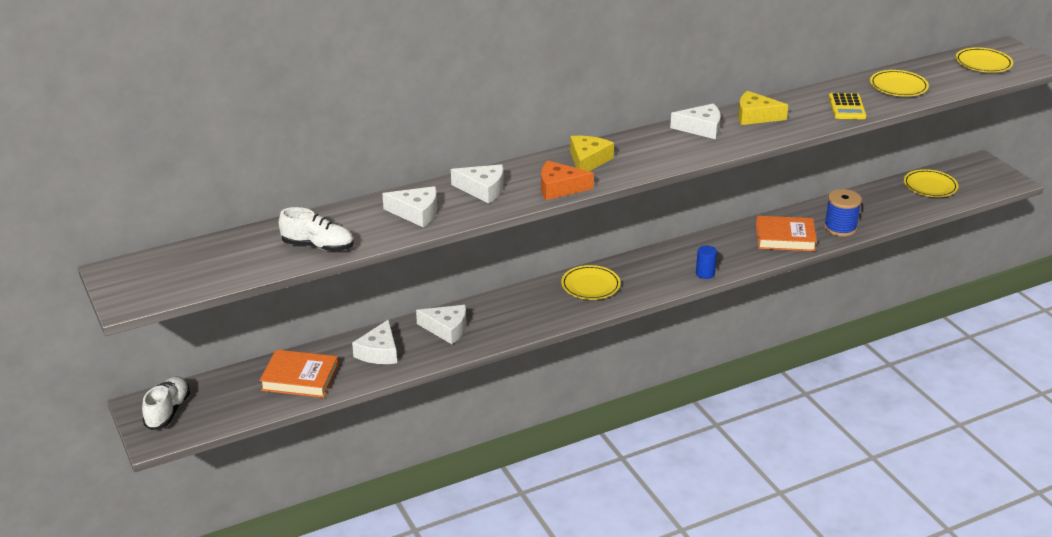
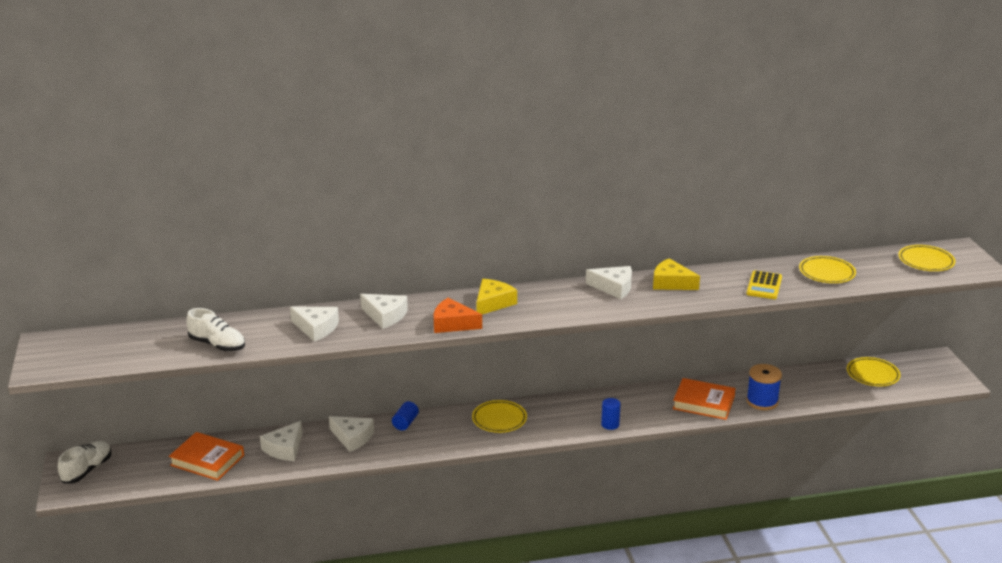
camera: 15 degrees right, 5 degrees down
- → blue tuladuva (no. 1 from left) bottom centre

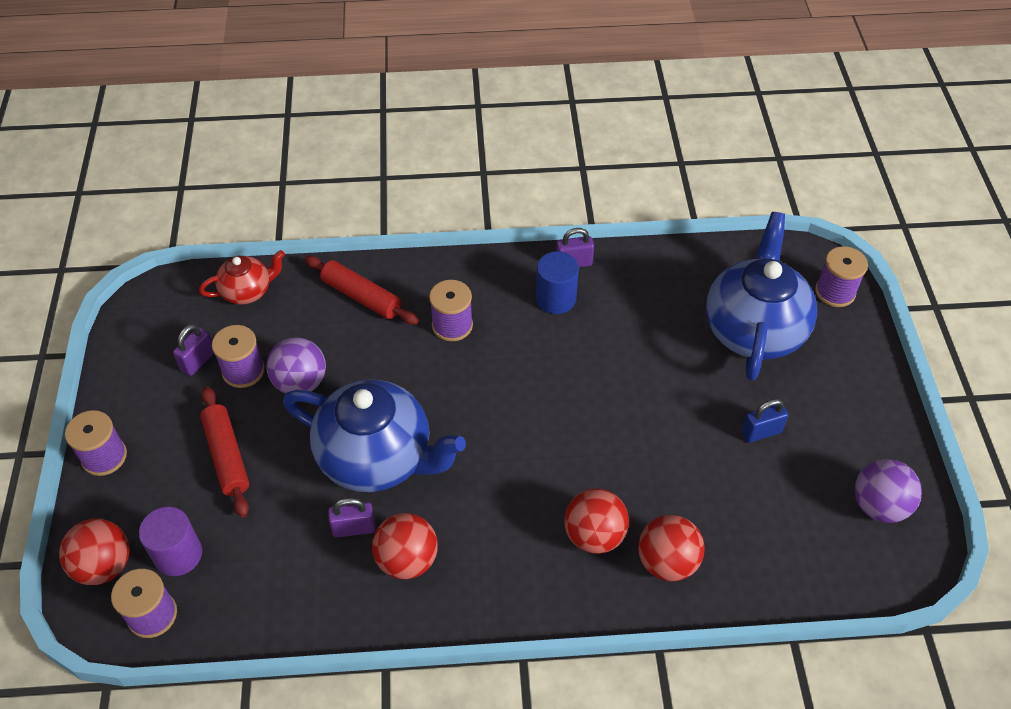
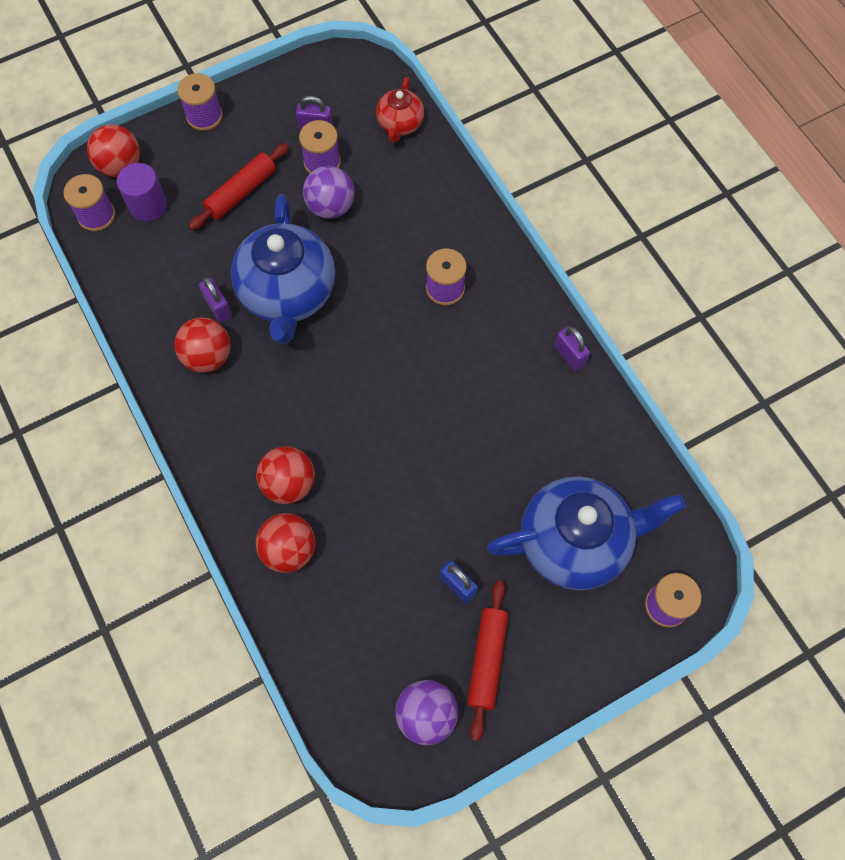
camera: 65 degrees right, 15 degrees up
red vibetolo middle left → red vibetolo top centre, 60 degrees clockwise
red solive (no. 2 from left) centre → red solive (no. 2 from left) bottom centre, relocated
blue tuladuva centre → -

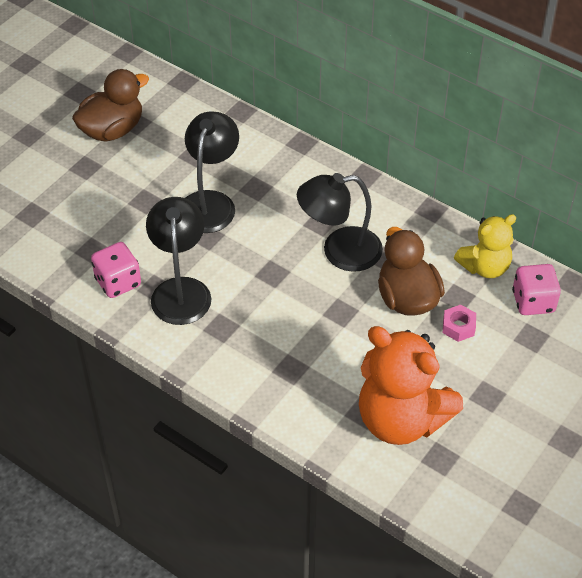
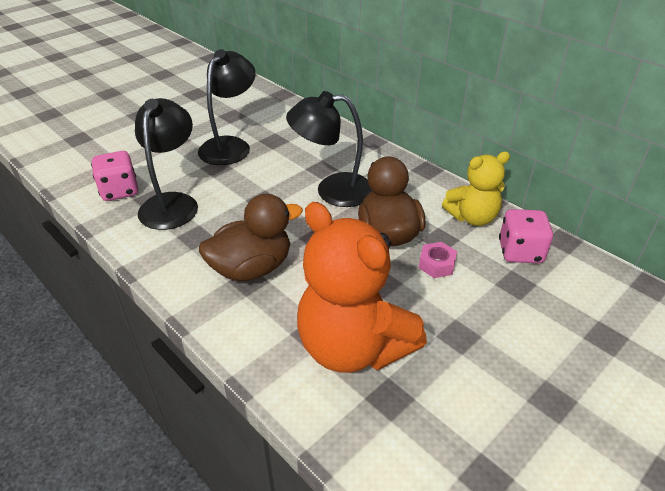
camera: 10 degrees right, 10 degrees down
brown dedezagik (no. 1 from left) top left → brown dedezagik (no. 1 from left) centre, relocated

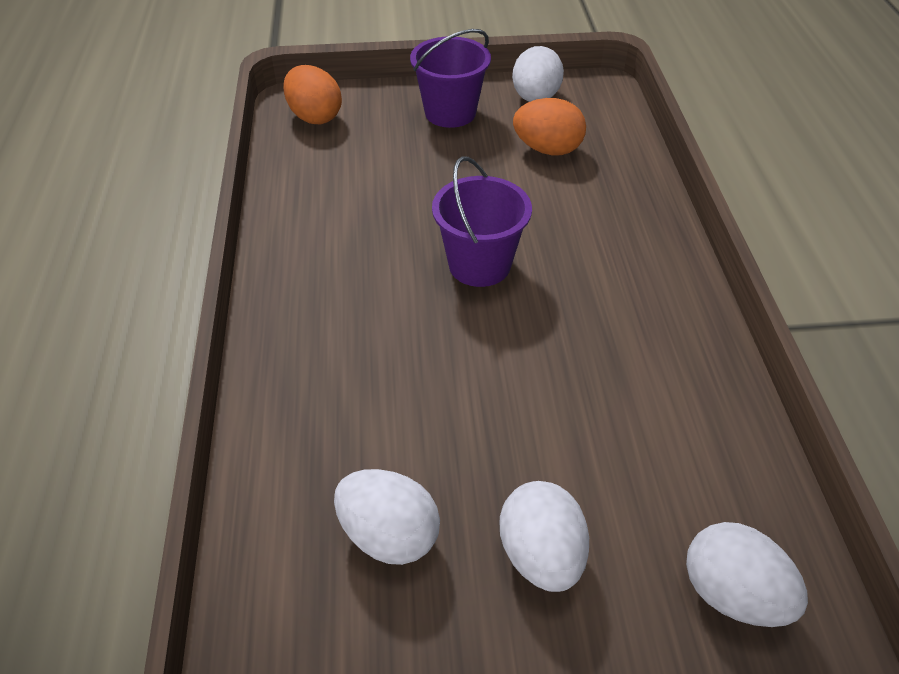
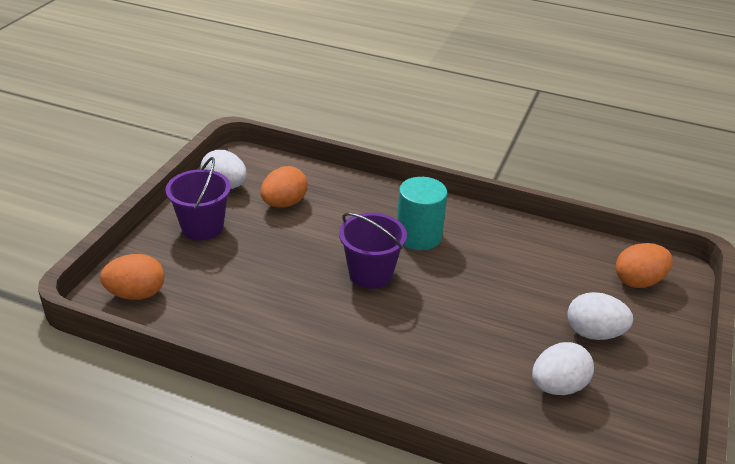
camera: 65 degrees left, 10 degrees down
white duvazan (no. 4 from left) bottom right → orange duvazan (no. 3 from left) middle right
- → turquoise tuladuva centre

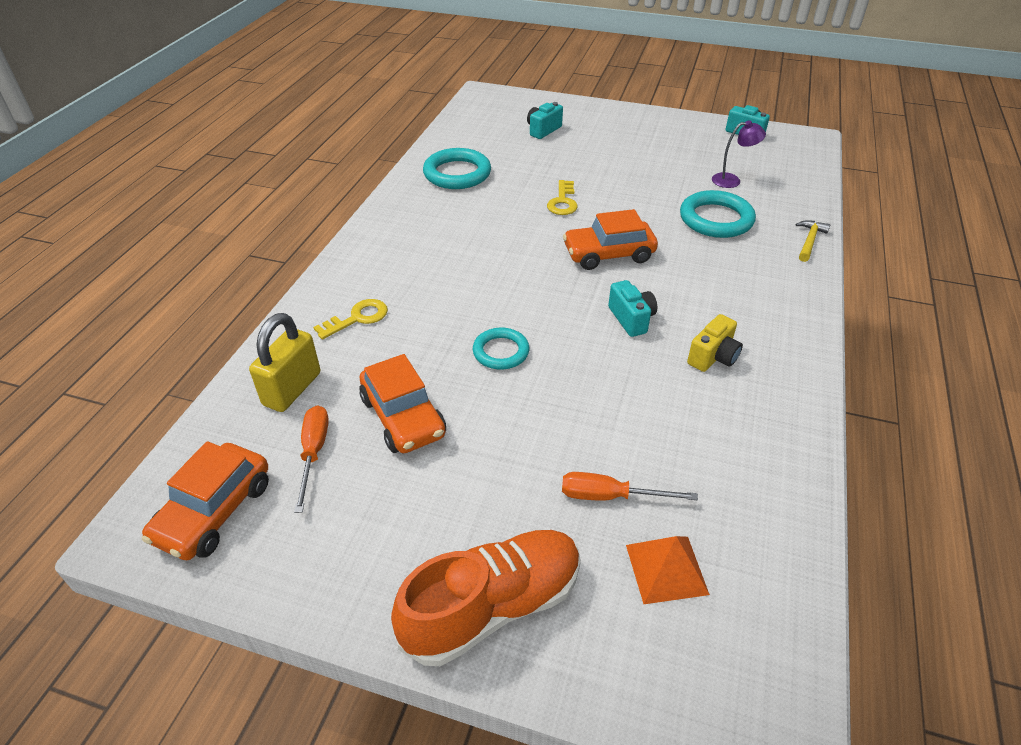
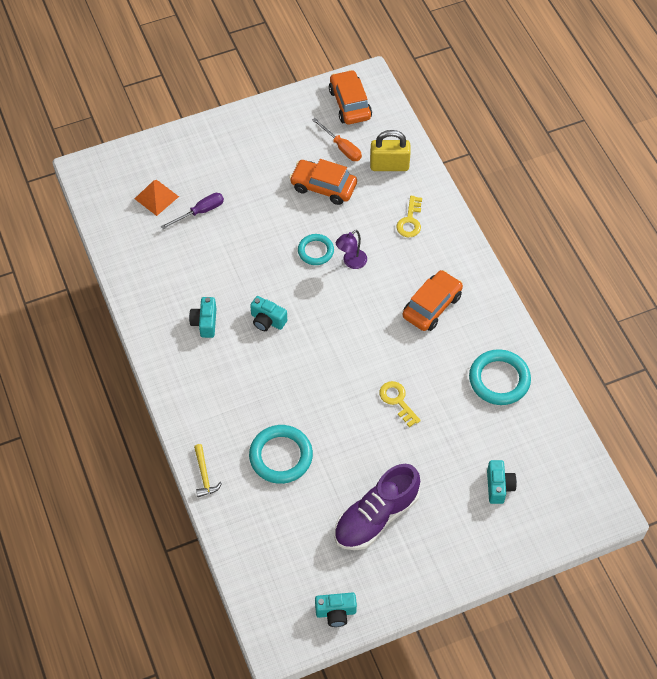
camera: 140 degrees right, 15 degrees up
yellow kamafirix middle left → yellow kamafirix top centre, 75 degrees counterclockwise
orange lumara bottom centre → -
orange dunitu (no. 2 from left) centre → purple dunitu top left
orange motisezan (no. 3 from left) top centre → orange motisezan (no. 3 from left) centre, relocated
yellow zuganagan middle right → turquoise zuganagan (no. 1 from left) middle left
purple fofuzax top right → purple fofuzax centre, relocated
- → purple lumara bottom centre

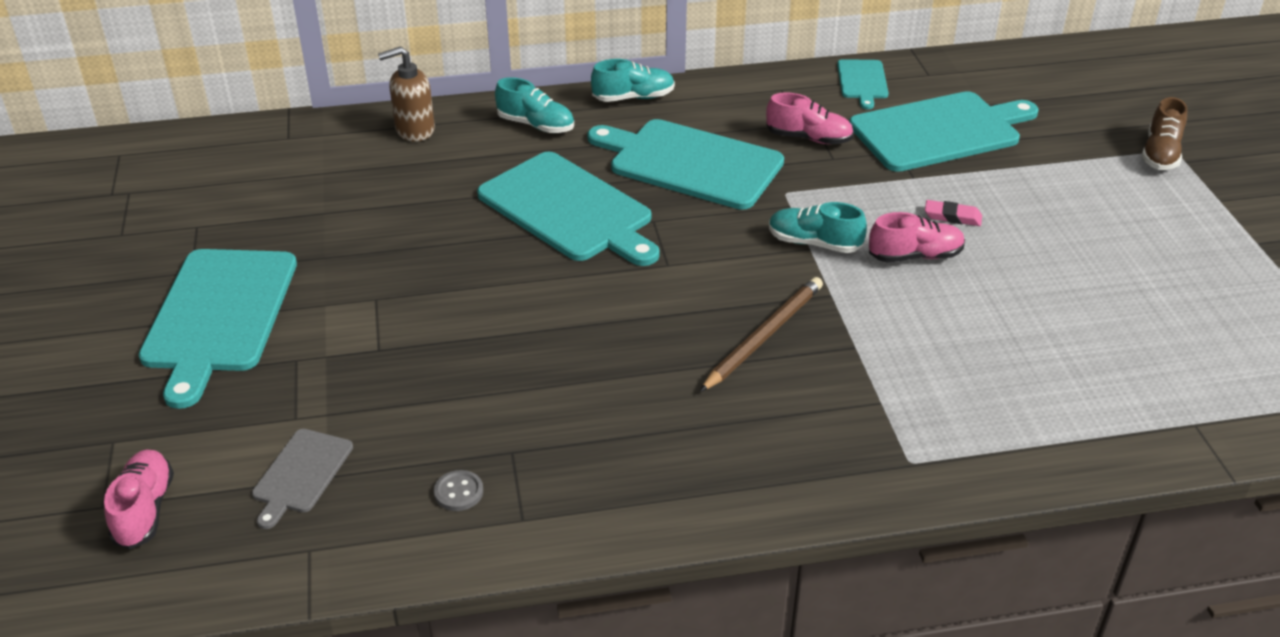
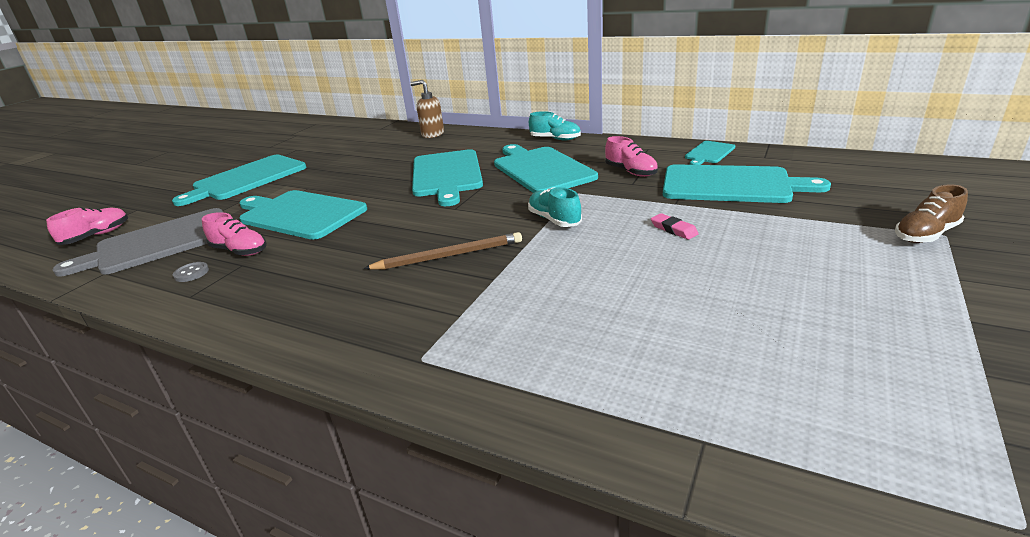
camera: 40 degrees right, 10 degrees down
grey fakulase bottom left → grey fakulase middle left, x2.02
turquoise lumara (no. 1 from left) top centre → -
pink lumara (no. 3 from left in the first image) middle right → pink lumara (no. 2 from left) middle left, relocated
- → turquoise fakulase (no. 2 from left) middle left

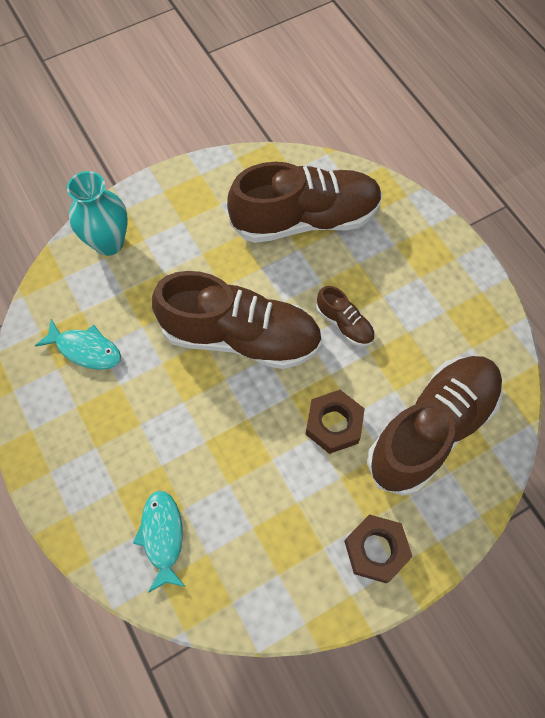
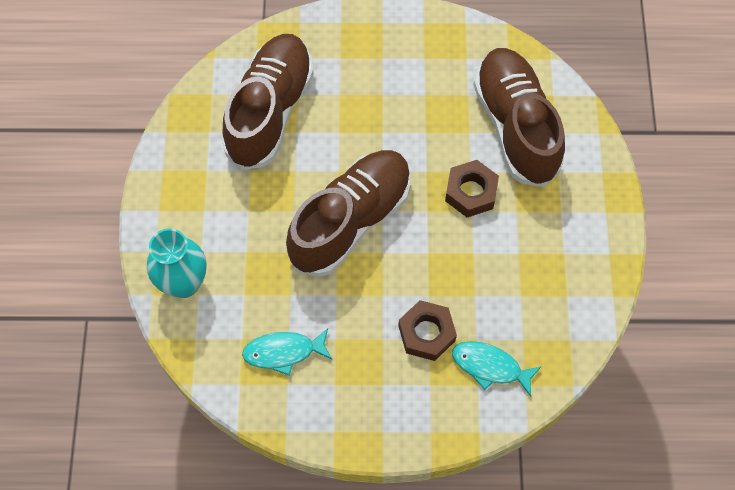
camera: 60 degrees left, 0 degrees up
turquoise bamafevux (no. 1 from left) middle left → turquoise bamafevux (no. 1 from left) bottom centre, 150 degrees counterclockwise
brown lumara (no. 3 from left) centre → -
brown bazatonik (no. 2 from left in the first image) bottom right → brown bazatonik (no. 1 from left) bottom centre, relocated

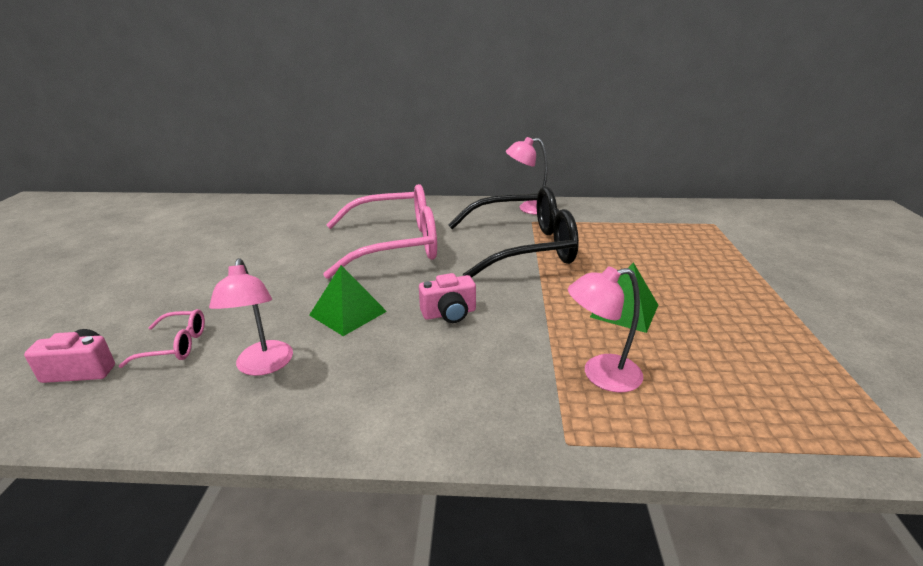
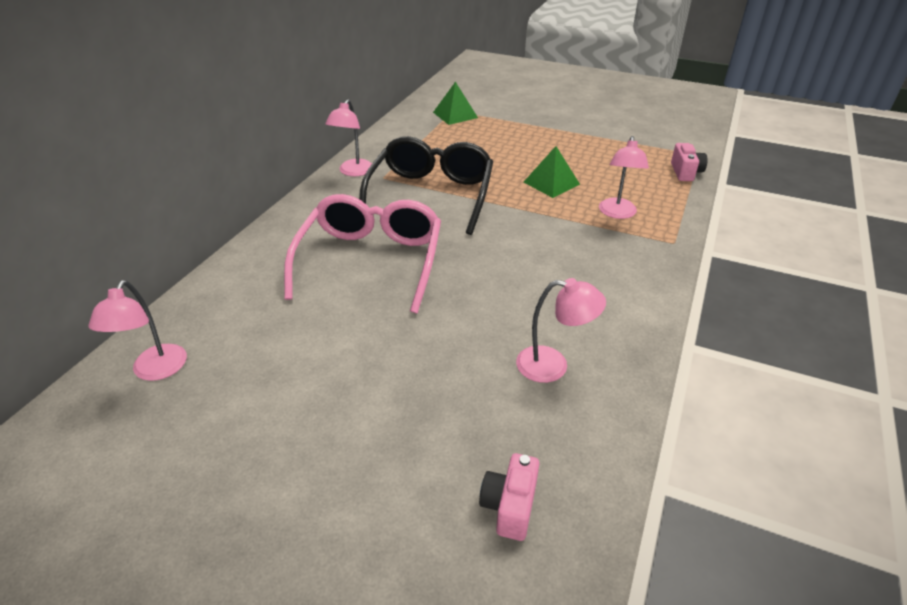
camera: 70 degrees left, 10 degrees up
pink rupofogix (no. 1 from left) middle left → -
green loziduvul (no. 1 from left) centre → green loziduvul (no. 1 from left) top centre, relocated
pink zuganagan (no. 2 from left) centre → pink zuganagan (no. 2 from left) top right, relocated
- → pink fofuzax (no. 1 from left) middle left

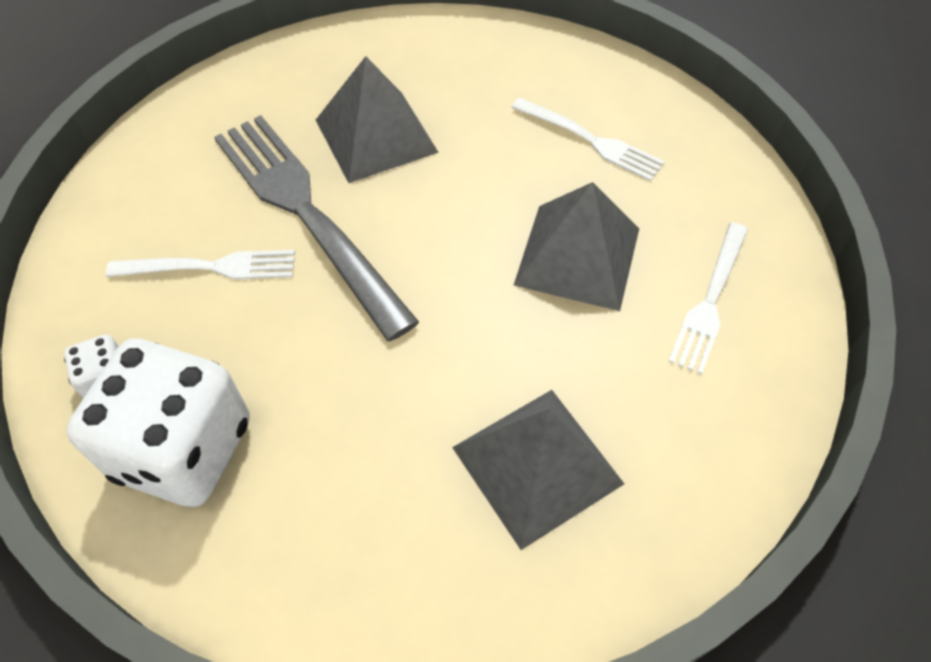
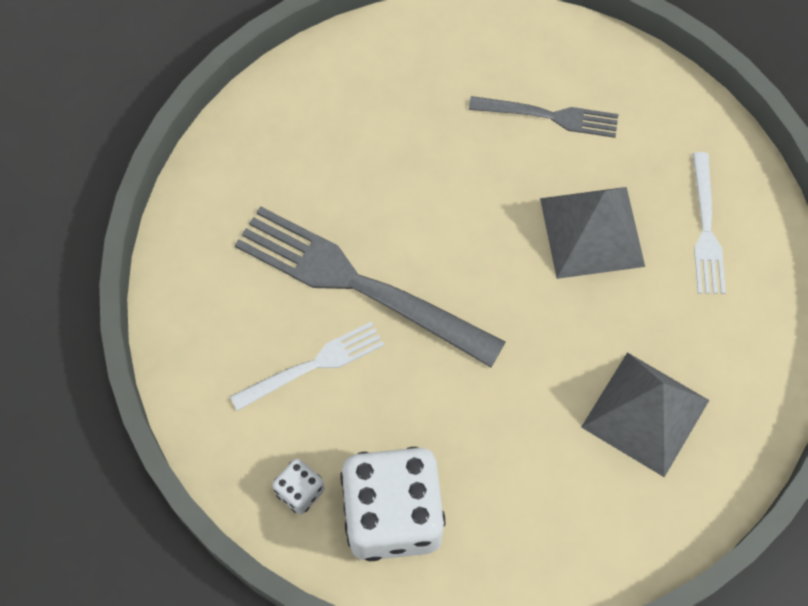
camera: 25 degrees left, 10 degrees up
grey loziduvul (no. 1 from left) top centre → -
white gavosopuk (no. 2 from left) top centre → grey gavosopuk (no. 2 from left) top right

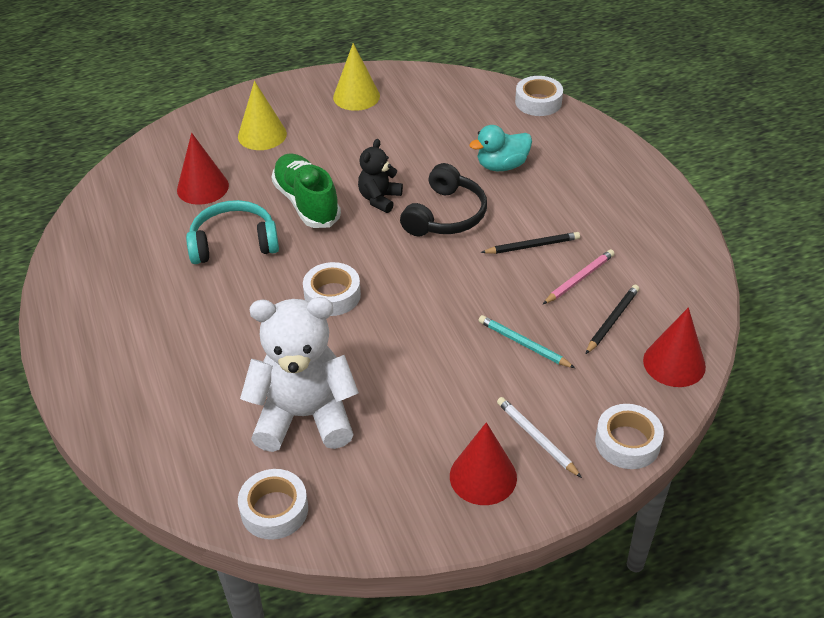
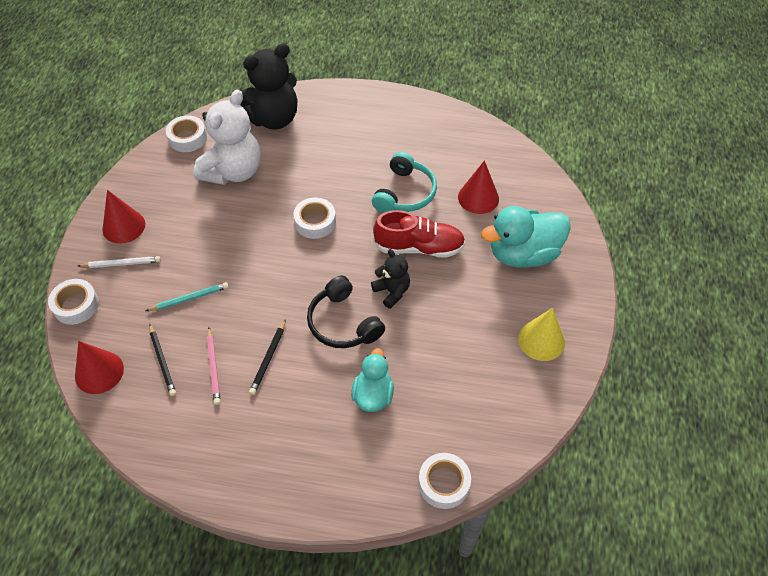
camera: 120 degrees right, 10 degrees up
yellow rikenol (no. 1 from left) top left → turquoise dedezagik (no. 2 from left) middle right
green lumara top centre → red lumara centre
- → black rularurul (no. 1 from left) top centre

